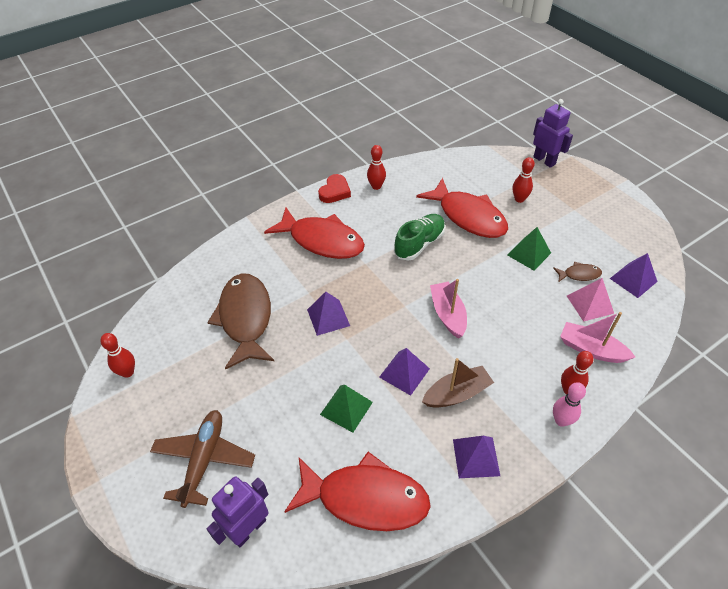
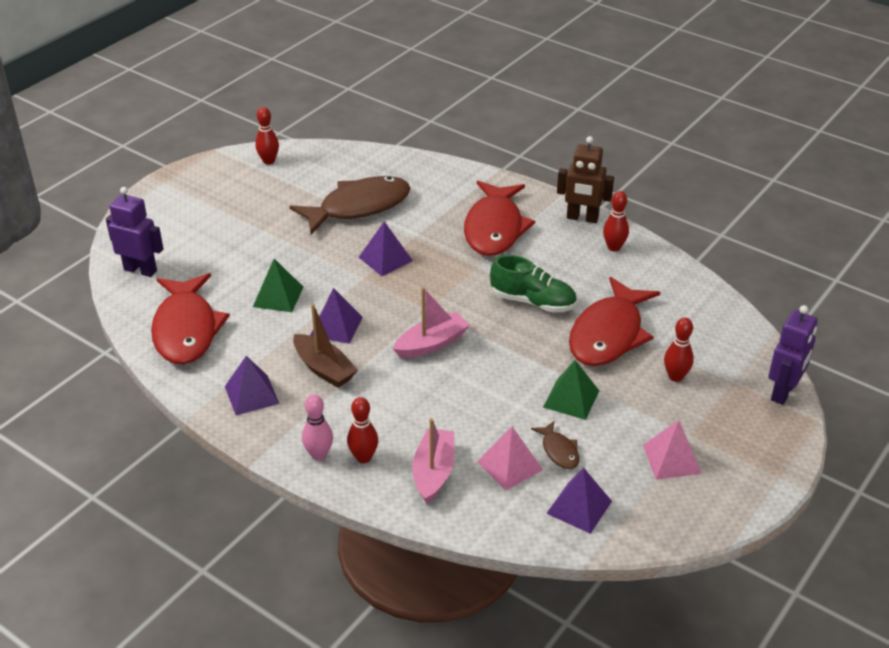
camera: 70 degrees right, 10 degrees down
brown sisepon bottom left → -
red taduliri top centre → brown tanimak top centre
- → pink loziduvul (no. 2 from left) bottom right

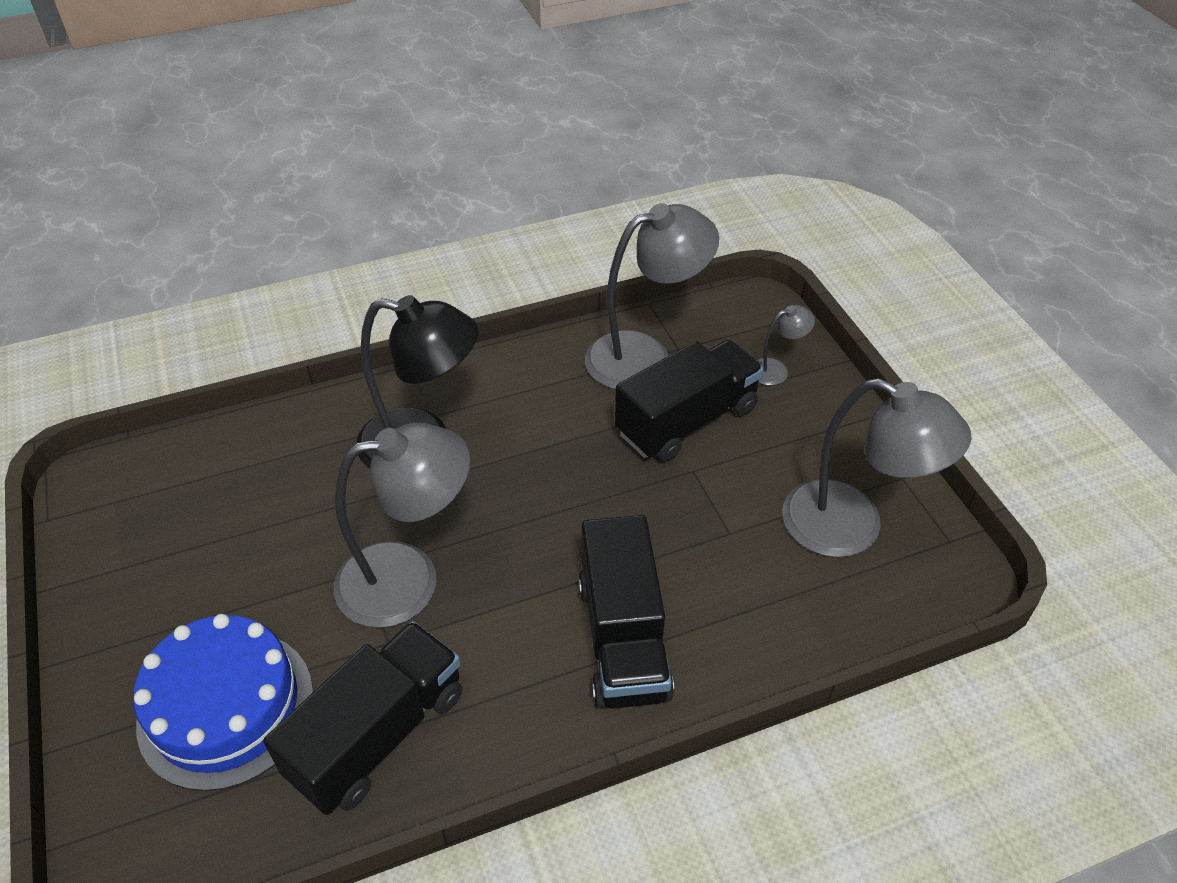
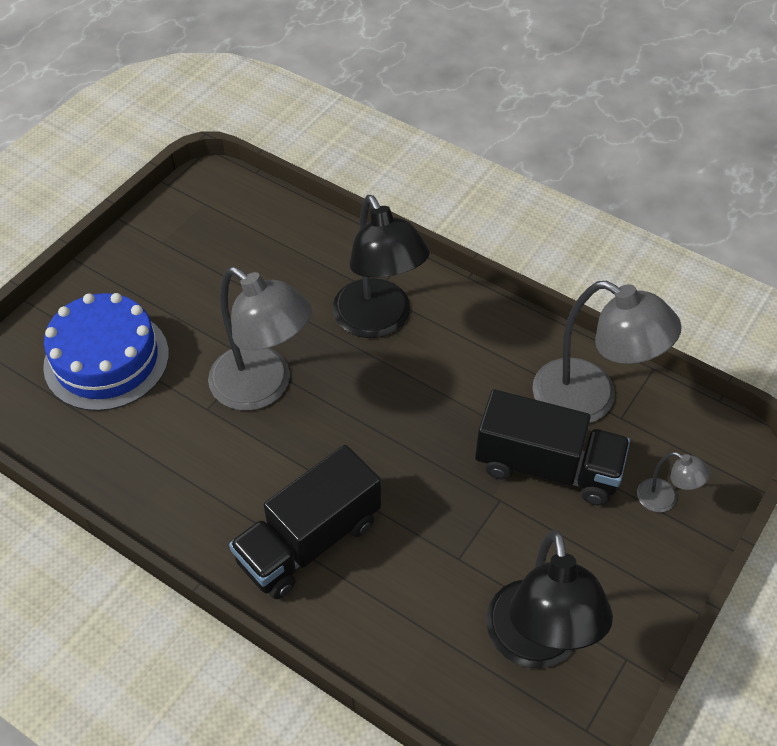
camera: 55 degrees right, 5 degrees up
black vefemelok (no. 1 from left) bottom left → -
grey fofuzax (no. 4 from left) middle right → black fofuzax (no. 2 from left) bottom right

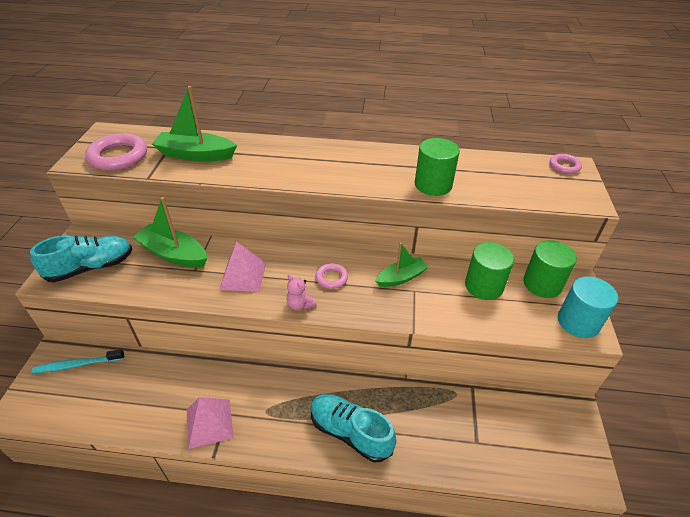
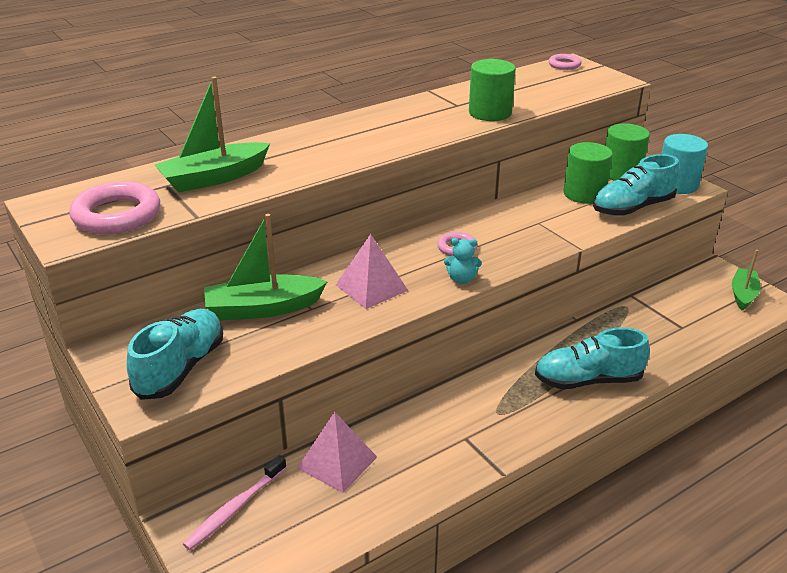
camera: 40 degrees left, 10 degrees down
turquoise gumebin bottom left → pink gumebin bottom left
pink loziduvul (no. 1 from left) bottom left → pink loziduvul (no. 1 from left) bottom centre, relocated
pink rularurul centre → turquoise rularurul centre
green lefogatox (no. 3 from left) centre → green lefogatox (no. 3 from left) middle right, relocated
- → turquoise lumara (no. 3 from left) top right

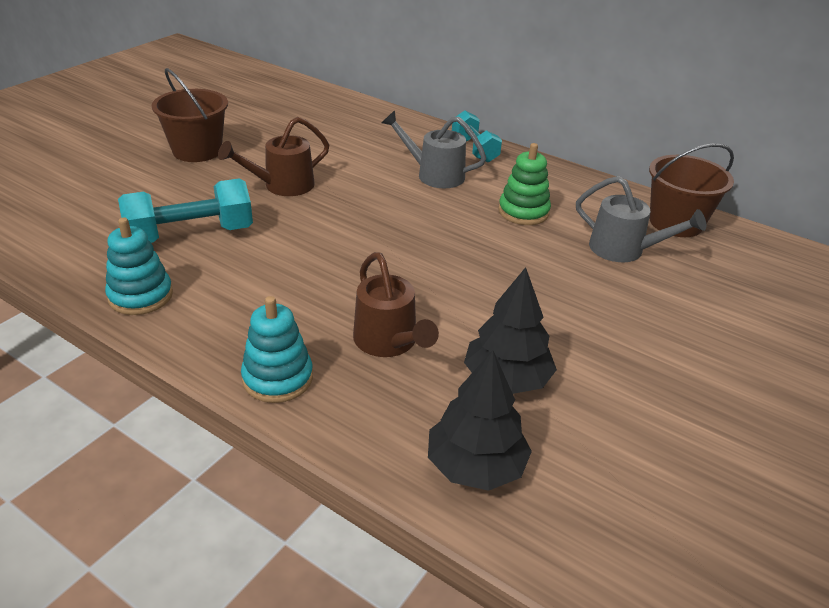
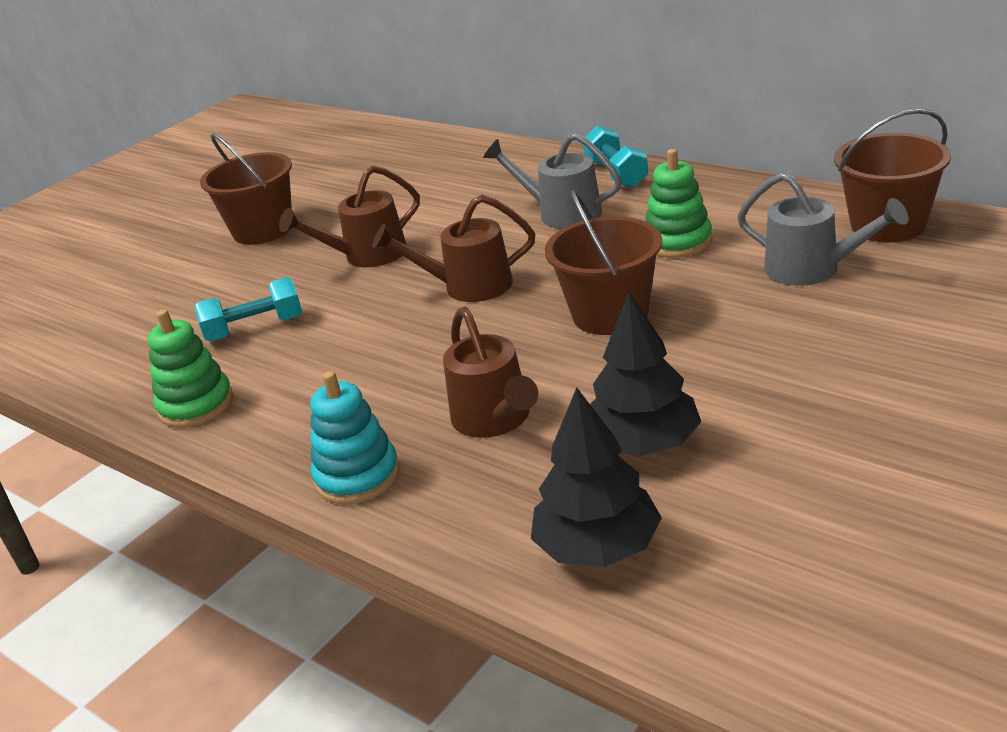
camera: 10 degrees right, 5 degrees down
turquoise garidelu (no. 1 from left) middle left → green garidelu (no. 1 from left) middle left
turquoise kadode (no. 1 from left) middle left, x0.66
- → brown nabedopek (no. 2 from left) centre
- → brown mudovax (no. 2 from left) centre

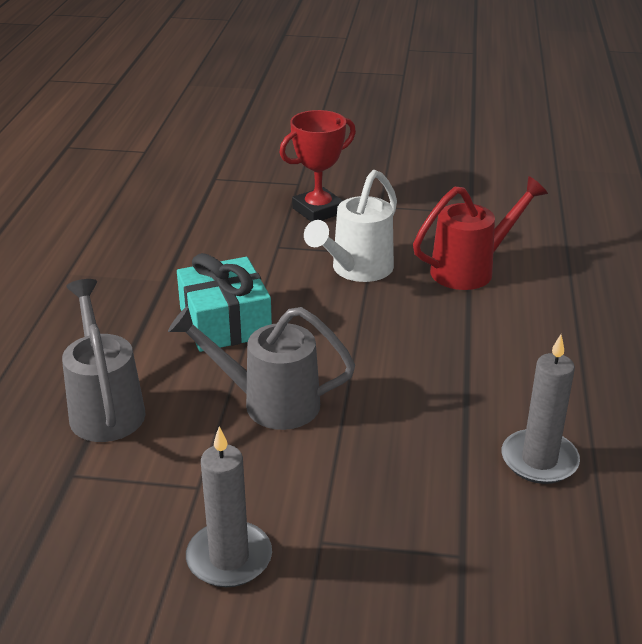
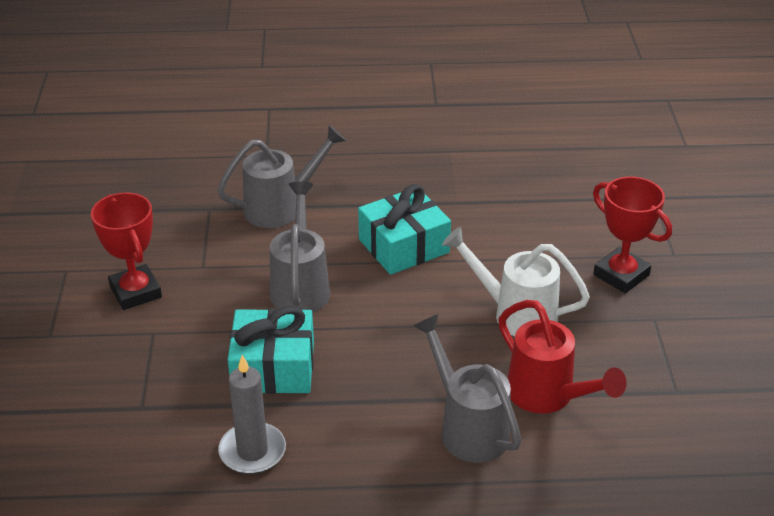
camera: 80 degrees right, 5 degrees up
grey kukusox (no. 1 from left) bottom centre → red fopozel (no. 1 from left) middle left
- → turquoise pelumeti (no. 1 from left) bottom centre
- → grey nabedopek (no. 3 from left) bottom centre

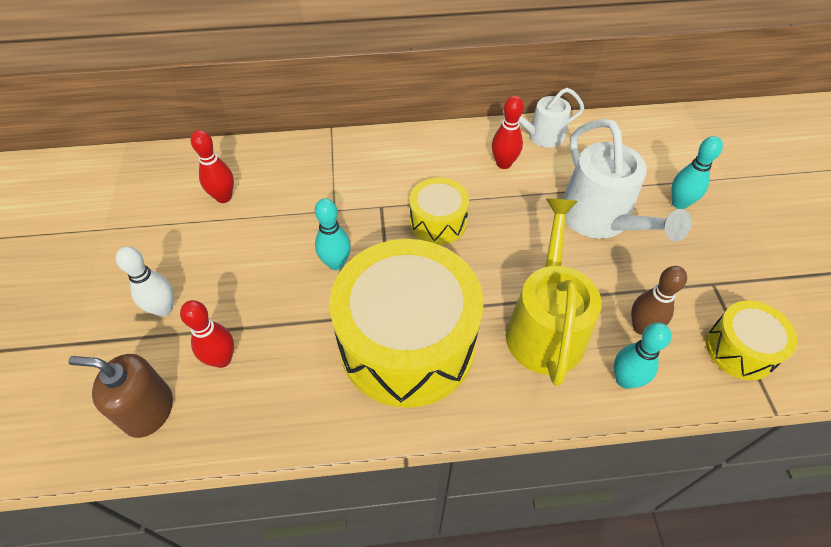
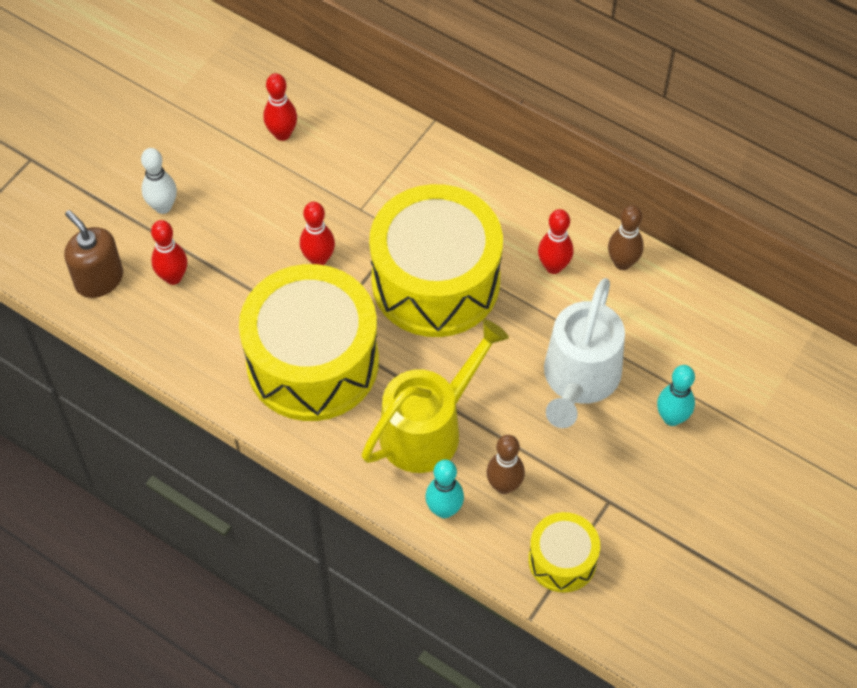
camera: 40 degrees right, 5 degrees up
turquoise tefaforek (no. 1 from left) centre → red tefaforek (no. 3 from left) centre
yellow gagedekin (no. 2 from left) centre, x2.06
white nabedopek (no. 1 from left) top centre → brown tefaforek (no. 2 from left) middle right

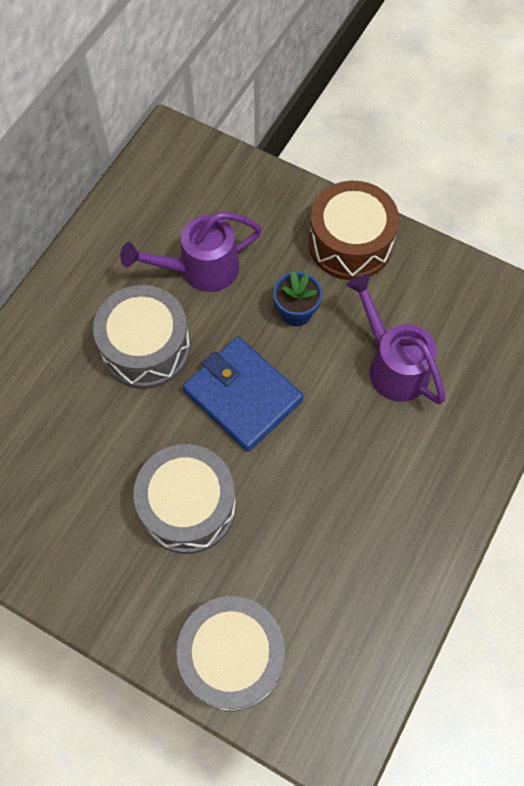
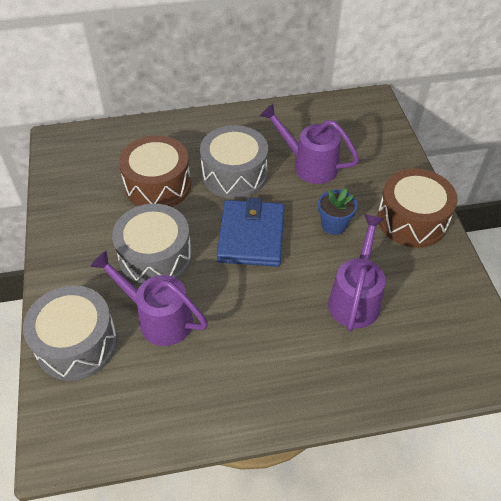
camera: 50 degrees right, 15 degrees down
- → purple nabedopek (no. 1 from left) middle left
- → brown gagedekin (no. 1 from left) middle left

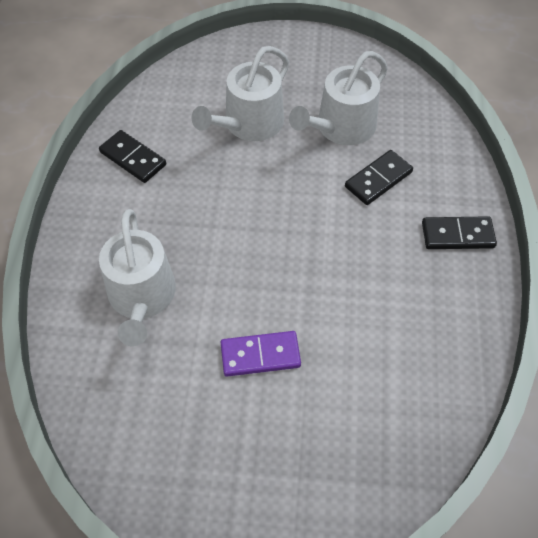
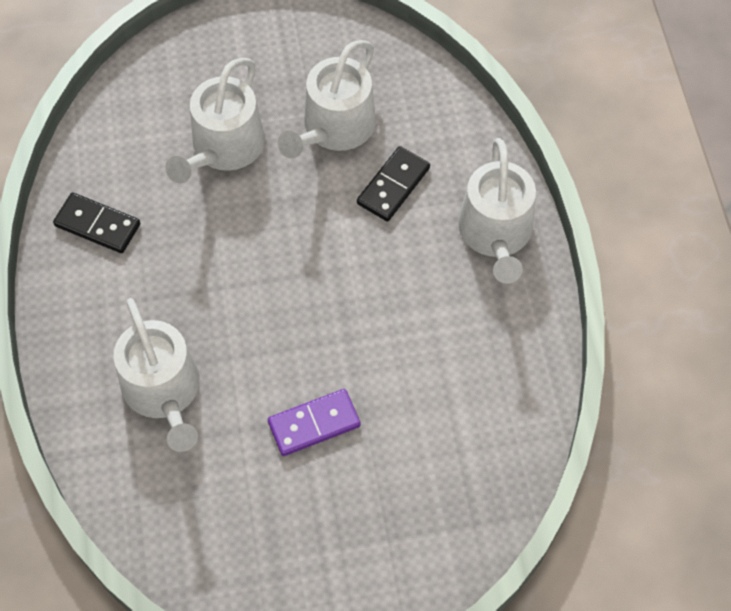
camera: 15 degrees left, 5 degrees up
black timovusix (no. 3 from left) middle right → white nabedopek (no. 4 from left) middle right

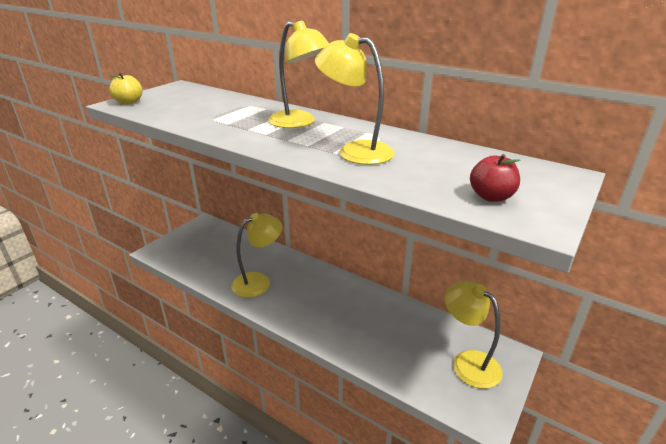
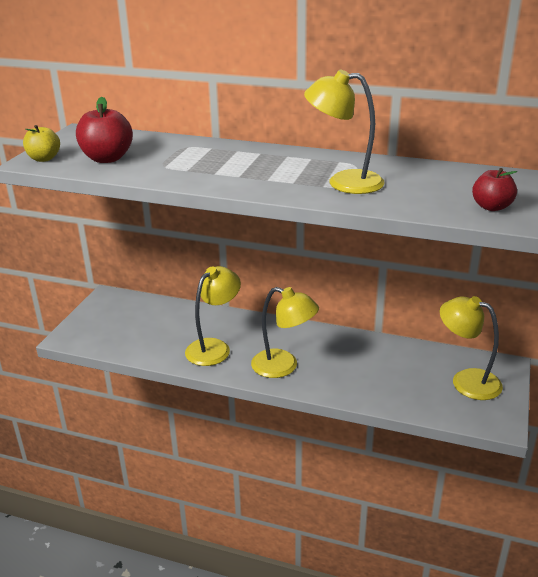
camera: 15 degrees left, 0 degrees up
yellow fofuzax (no. 2 from left) top centre → yellow fofuzax (no. 2 from left) centre, relocated
- → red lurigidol (no. 1 from left) top left

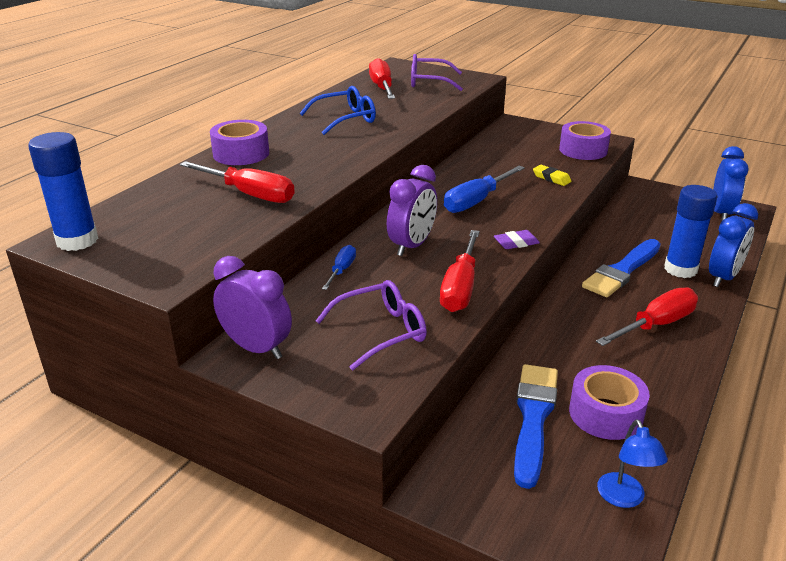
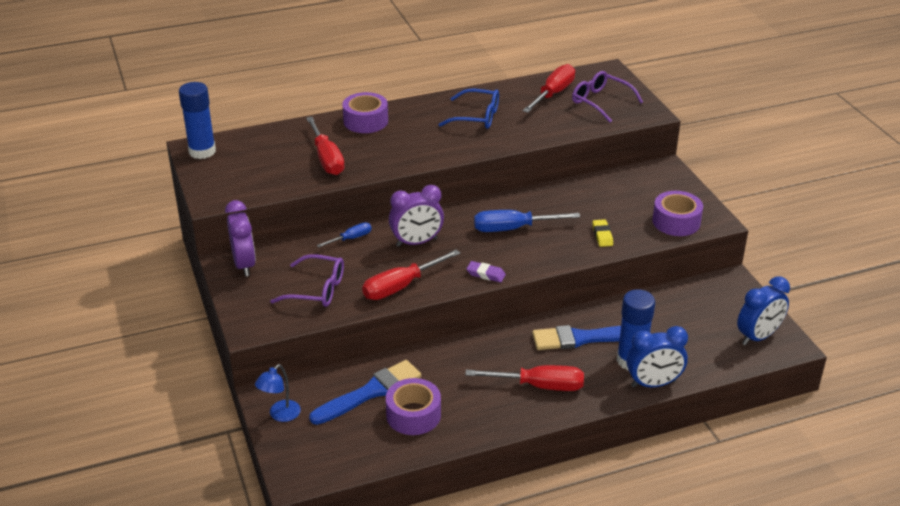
camera: 40 degrees right, 5 degrees up
blue fofuzax bottom right → blue fofuzax bottom left, relocated

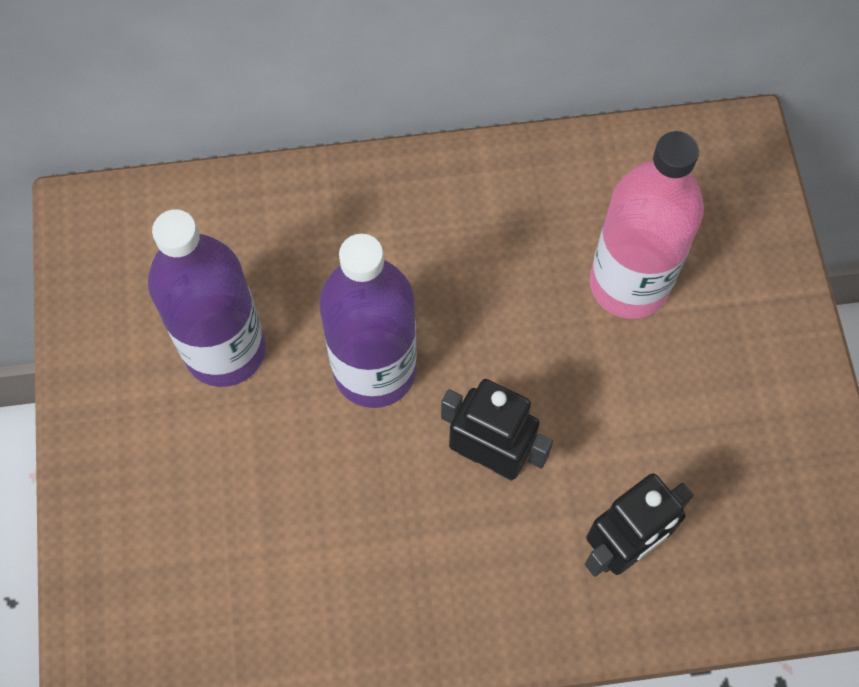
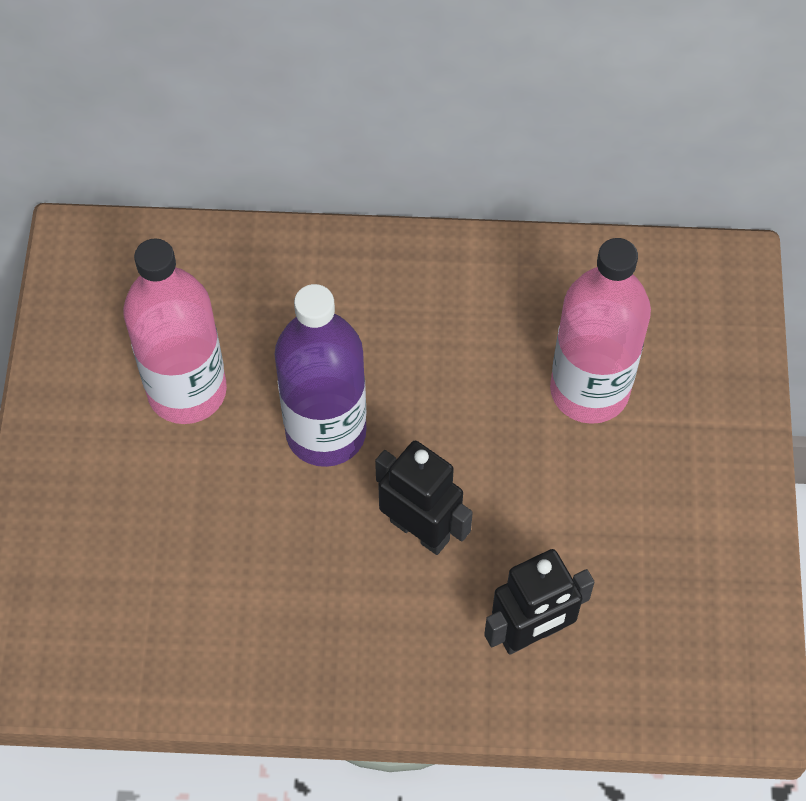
camera: 10 degrees right, 5 degrees down
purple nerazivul (no. 1 from left) middle left → pink nerazivul (no. 1 from left) middle left

